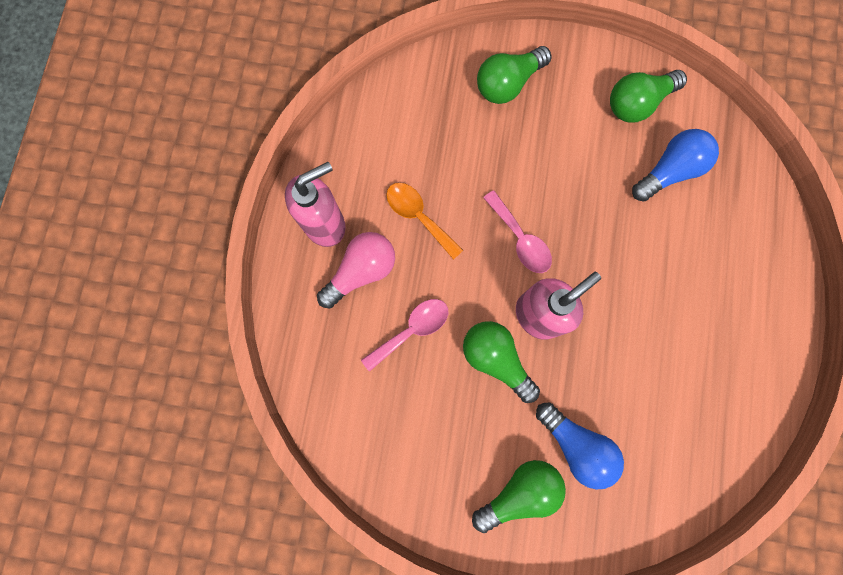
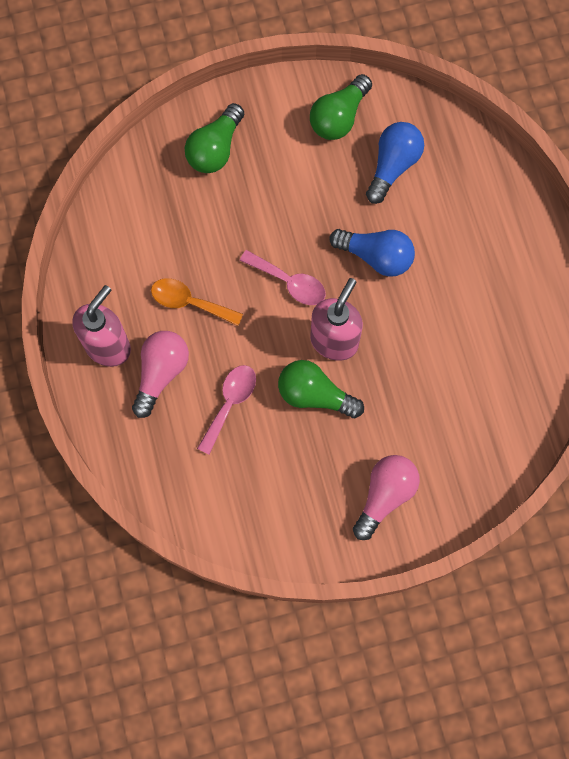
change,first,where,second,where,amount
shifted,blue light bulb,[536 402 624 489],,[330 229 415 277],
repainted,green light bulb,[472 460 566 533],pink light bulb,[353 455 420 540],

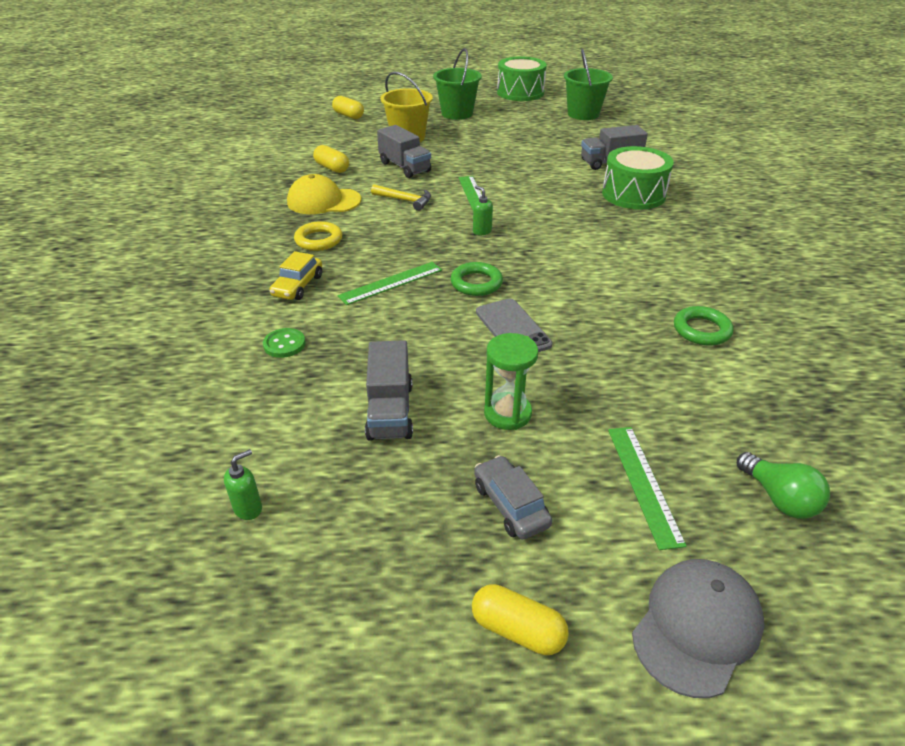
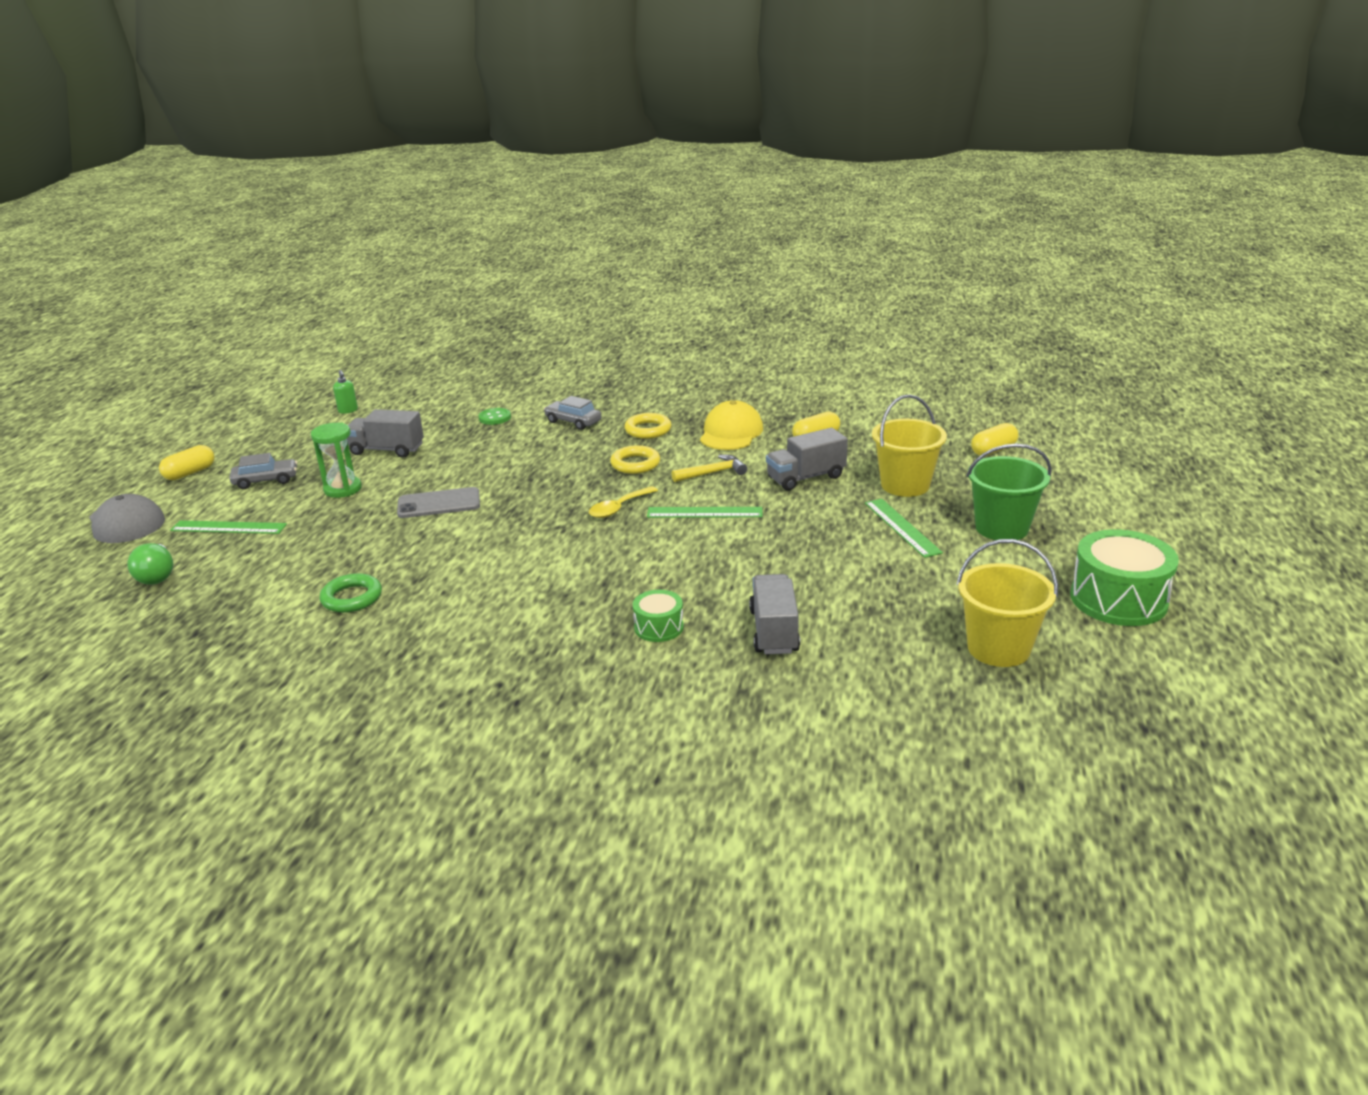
change,first,where,second,where,amount
repainted,green bucket,[564 49 613 120],yellow bucket,[957 539 1058 667],
scaled,green drum,[602 146 674 210],,[633 590 684 642],x0.53
rotated,yellow hammer,[371 184 431 211],,[672 454 747 482],150 degrees counterclockwise
swapped,green soap dispenser,[473 186 493 235],yellow spoon,[589 486 658 518],
repainted,yellow car,[269 251 322 300],grey car,[544 396 601 430],
shifted,green ruler,[338 262 442 305],,[865 499 943 558],
gone,green ring,[450 262 503 296],,,
rotated,green light bulb,[737 452 830 519],,[127 543 173 585],90 degrees counterclockwise
new,,,yellow ring,[610 445 660 474],

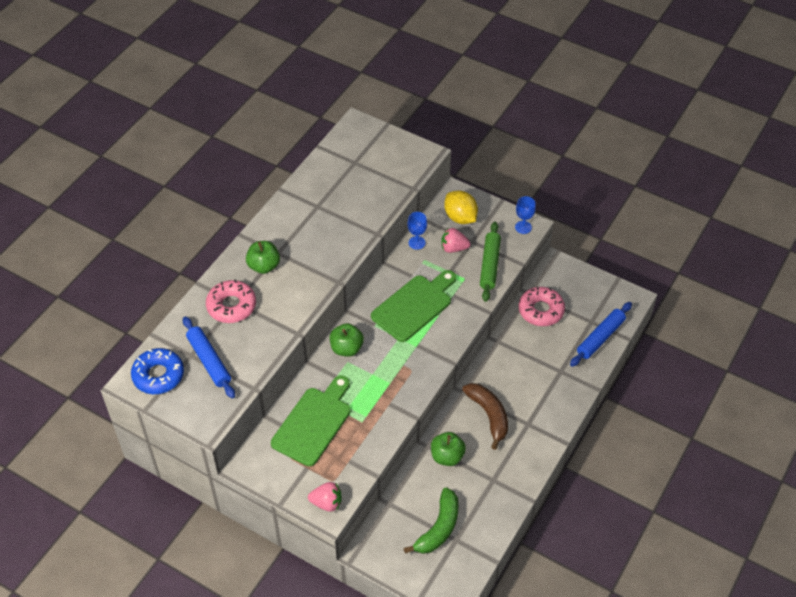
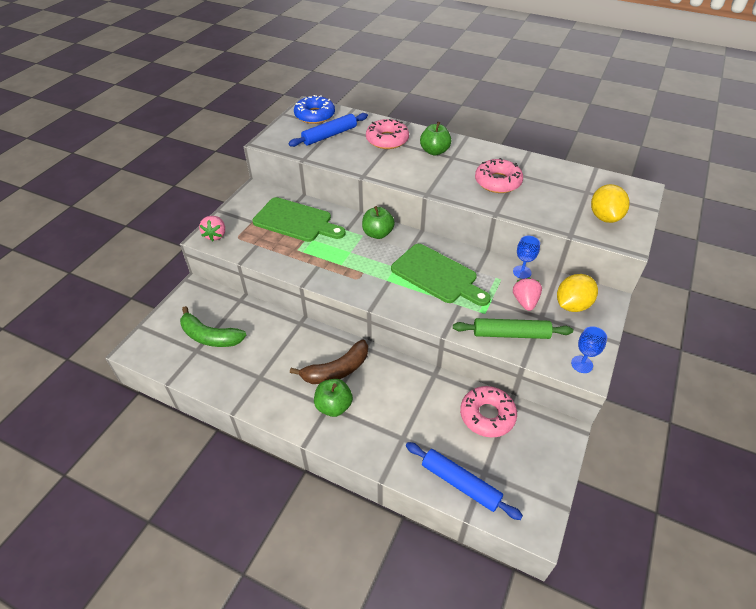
change,first,where,second,where,amount
shifted,green apple,[431 432 466 466],,[314 379 353 417],
new,,,pink donut,[475 158 523 193],
new,,,yellow lemon,[591 184 630 223],

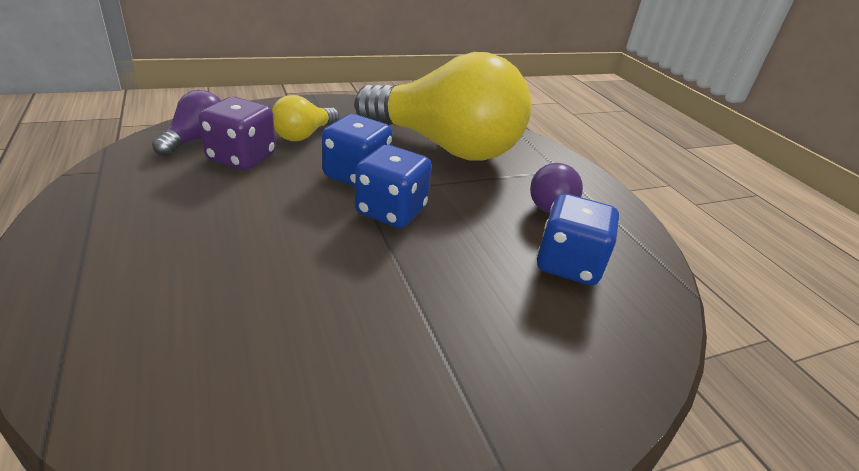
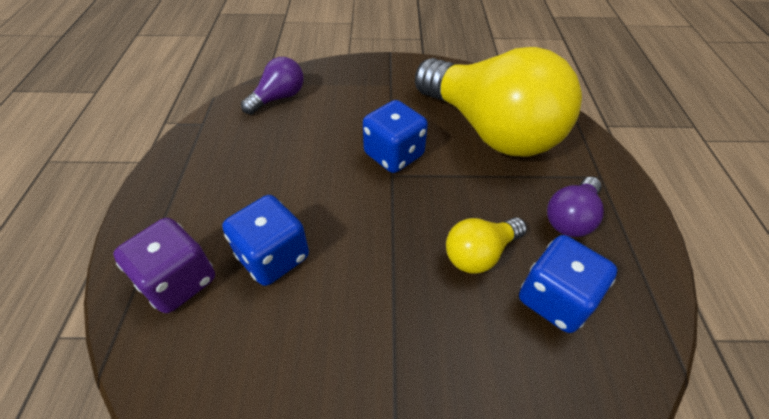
change,first,where,second,where,amount
shifted,yellow light bulb,[272 95 339 141],,[446 217 527 274],
shifted,purple dice,[199 97 276 170],,[113 218 215 313],
shifted,blue dice,[355 145 432 228],,[222 195 309 286],

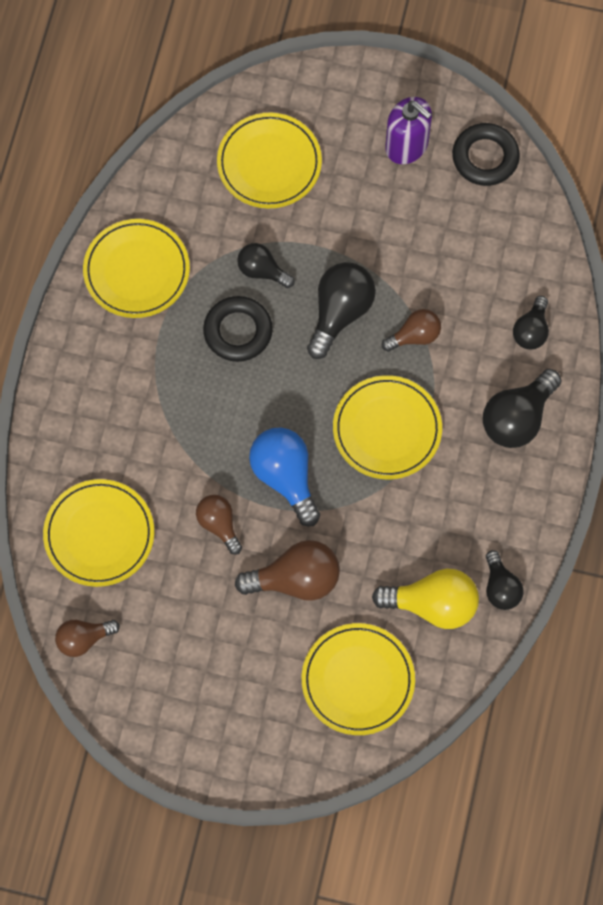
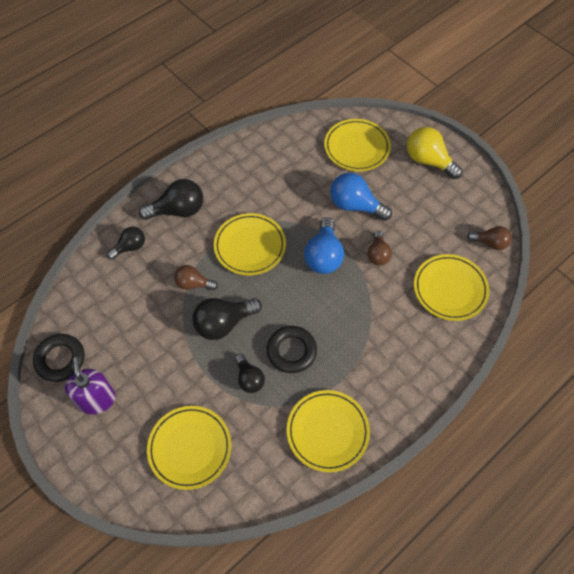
change,first,where,second,where,amount
repainted,brown light bulb,[235 540 340 601],blue light bulb,[330 173 392 221],
gone,black light bulb,[486 550 524 610],,,
shifted,yellow light bulb,[372 568 479 629],,[407 127 462 179],

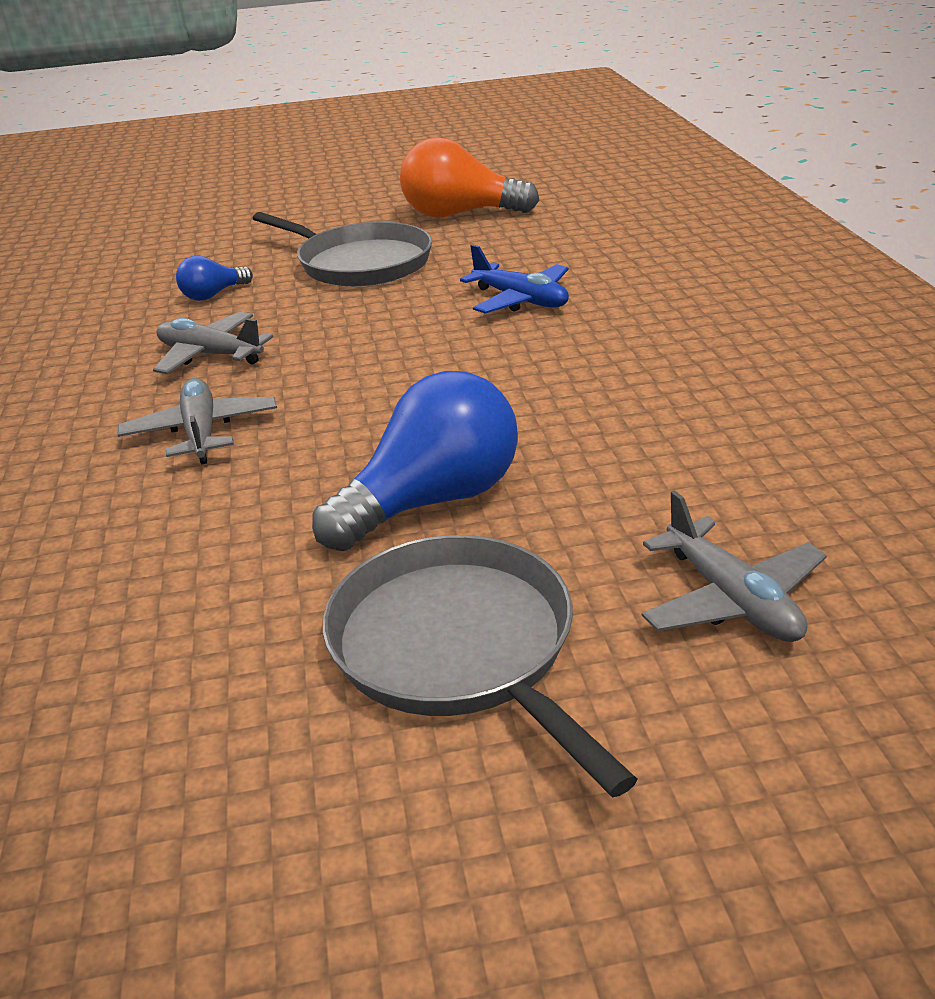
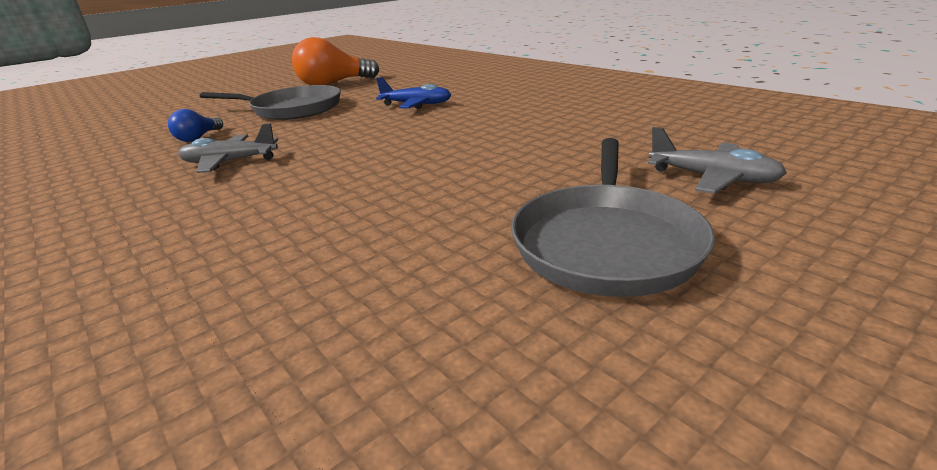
change,first,where,second,where,amount
gone,blue light bulb,[312 371 518 551],,,
gone,grey plane,[117 378 277 465],,,
rotated,grey pan,[323 535 637 798],,[511 138 715 297],105 degrees counterclockwise

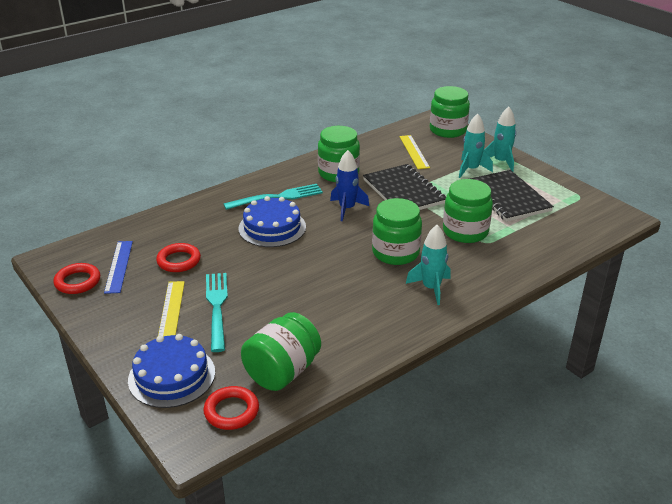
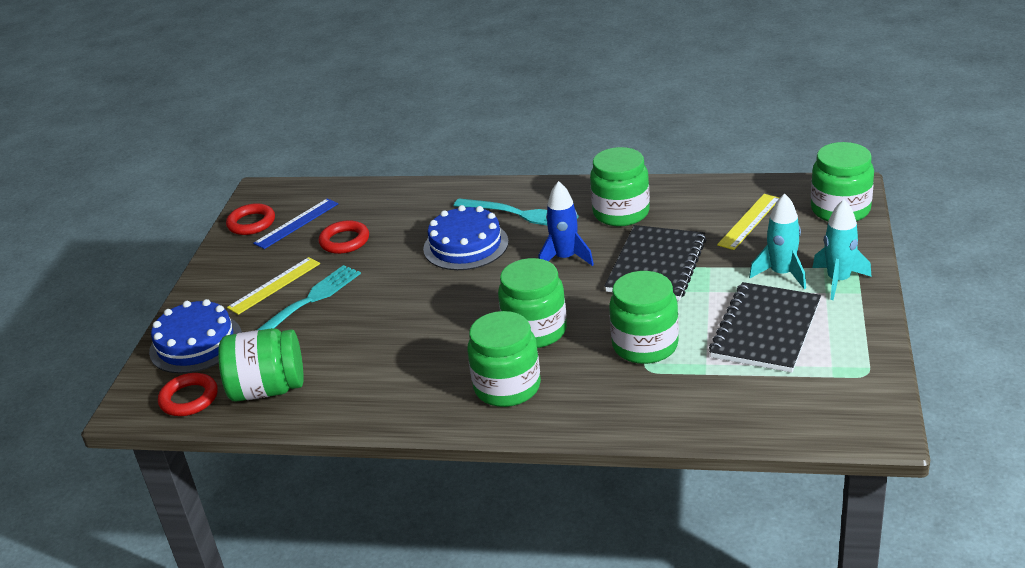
change,first,where,second,where,amount
swapped,turquoise rocket,[406 225 451 305],green jar,[467 311 541 407],

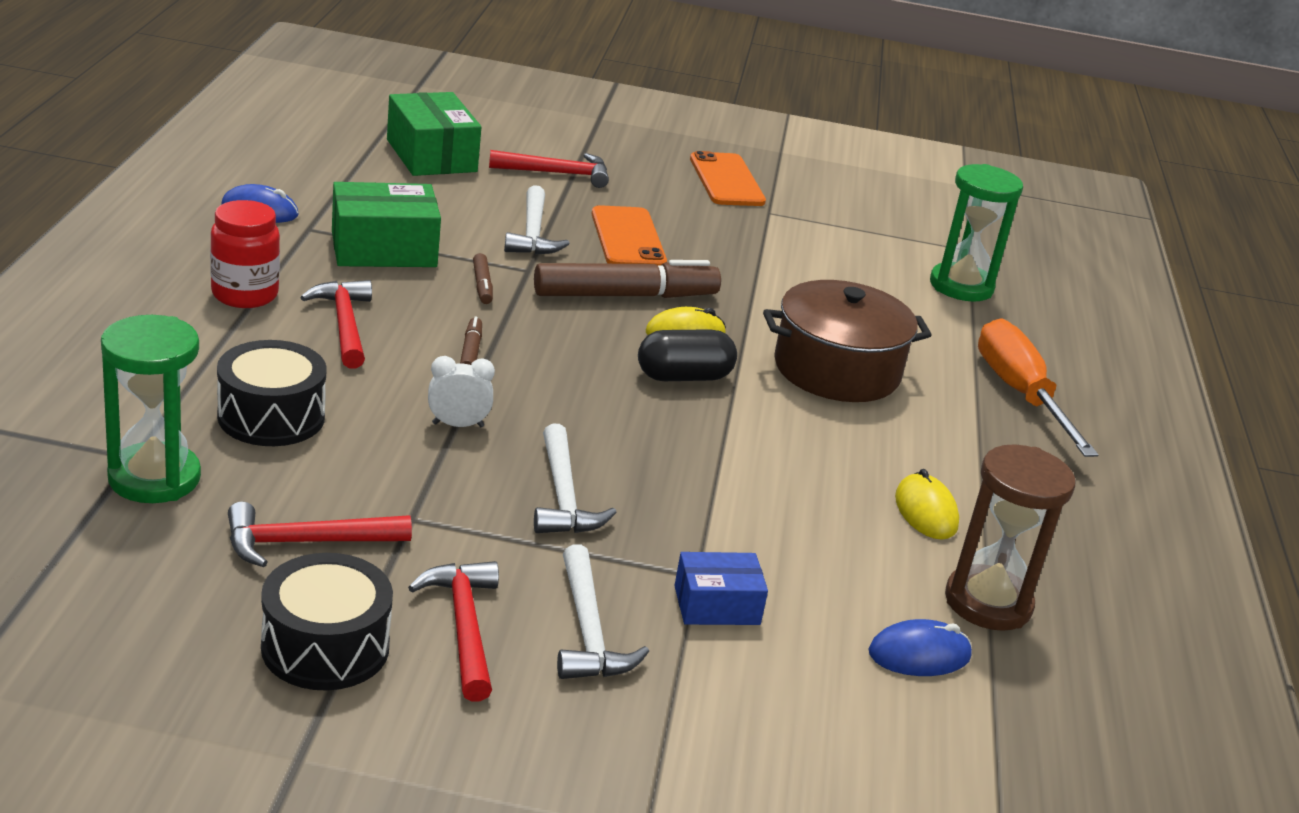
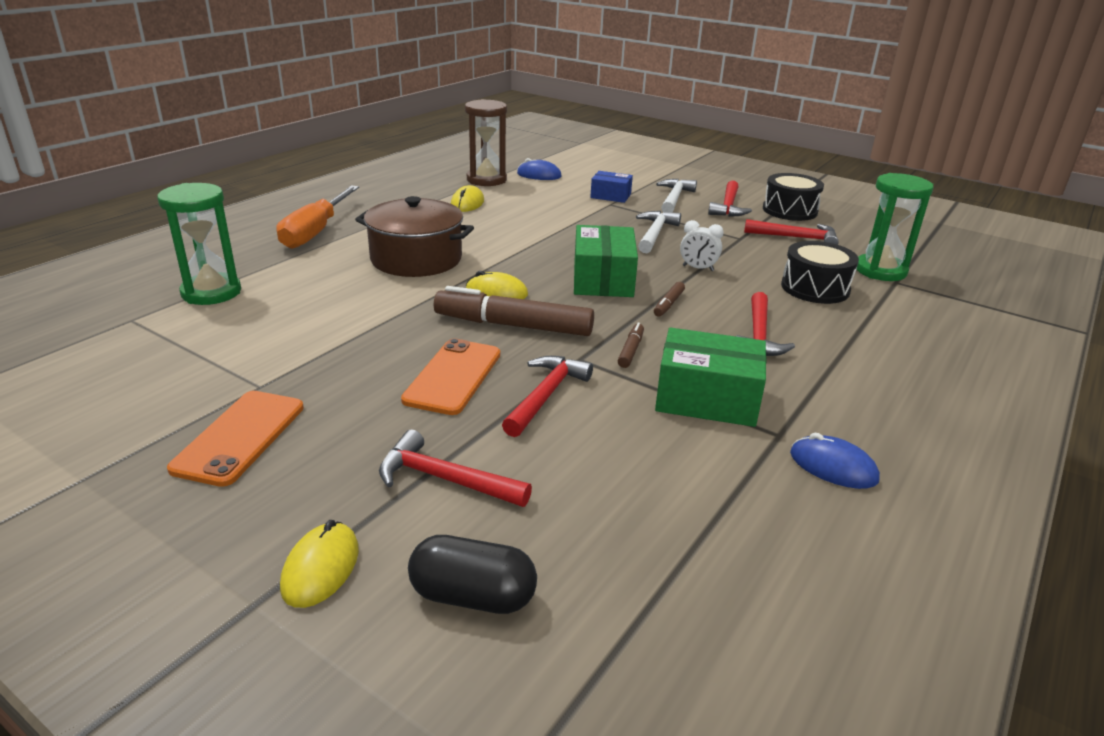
change,first,where,second,where,amount
shifted,green box,[387 92 481 176],,[574 225 638 297],
repainted,white hammer,[504 185 570 255],red hammer,[502 356 593 437],
gone,red jar,[210 200 280 308],,,
shifted,black capsule,[638 329 737 381],,[408 535 537 614],
new,,,yellow mouse,[280 520 359 608],

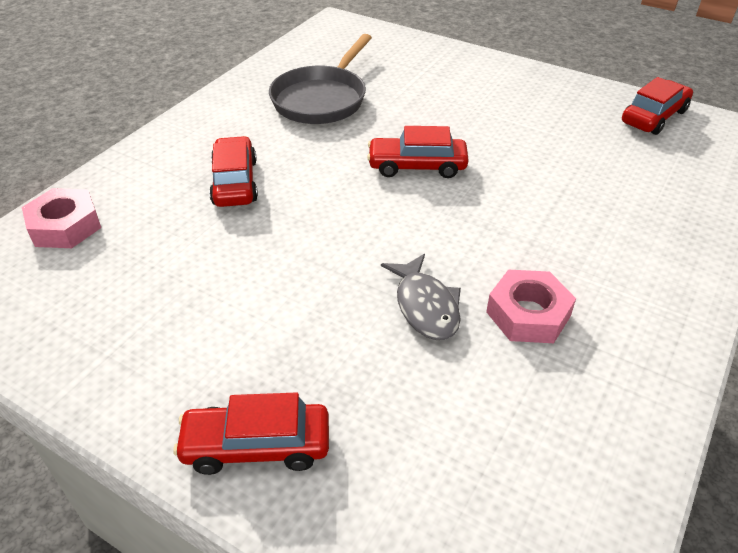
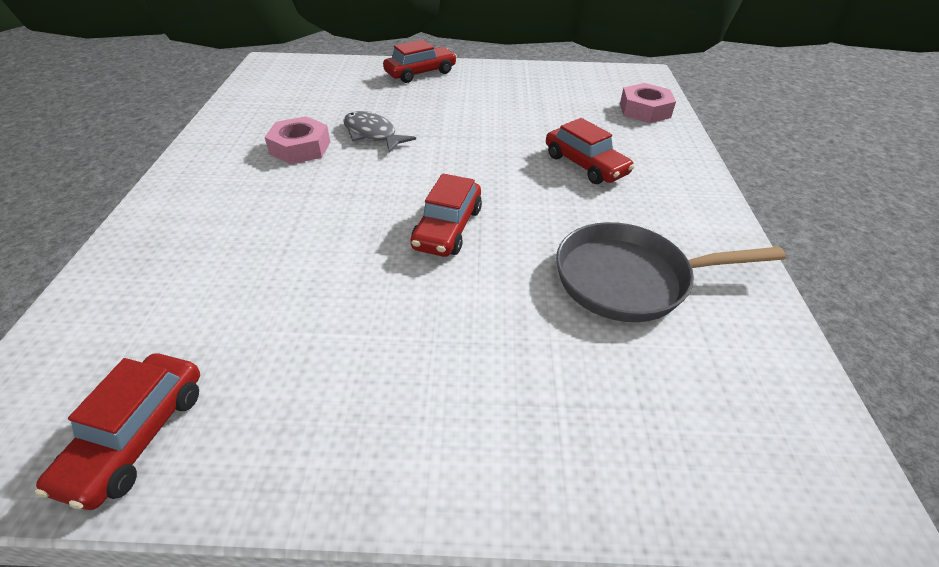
change,first,where,second,where,amount
rotated,grey pan,[269 34 372 124],,[556 222 786 322],90 degrees counterclockwise
rotated,red car,[367 126 469 178],,[410 174 482 257],135 degrees clockwise

